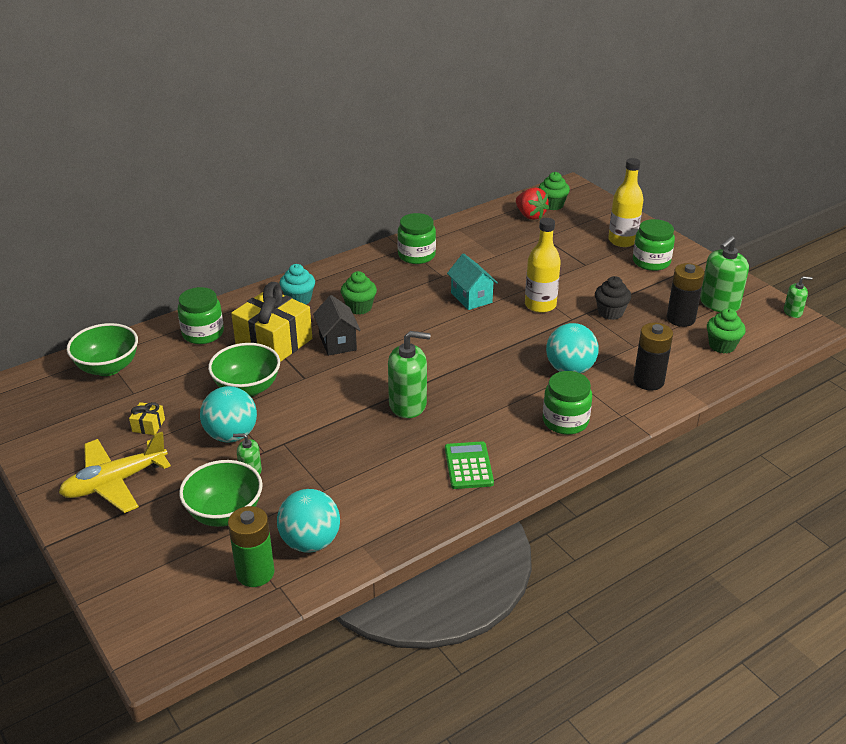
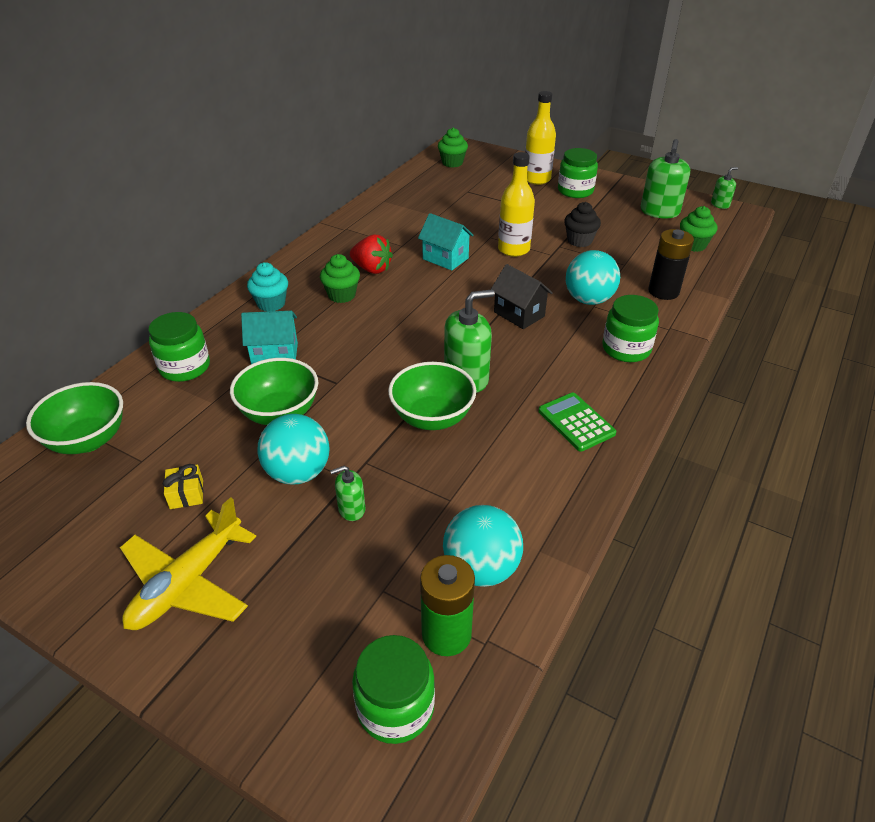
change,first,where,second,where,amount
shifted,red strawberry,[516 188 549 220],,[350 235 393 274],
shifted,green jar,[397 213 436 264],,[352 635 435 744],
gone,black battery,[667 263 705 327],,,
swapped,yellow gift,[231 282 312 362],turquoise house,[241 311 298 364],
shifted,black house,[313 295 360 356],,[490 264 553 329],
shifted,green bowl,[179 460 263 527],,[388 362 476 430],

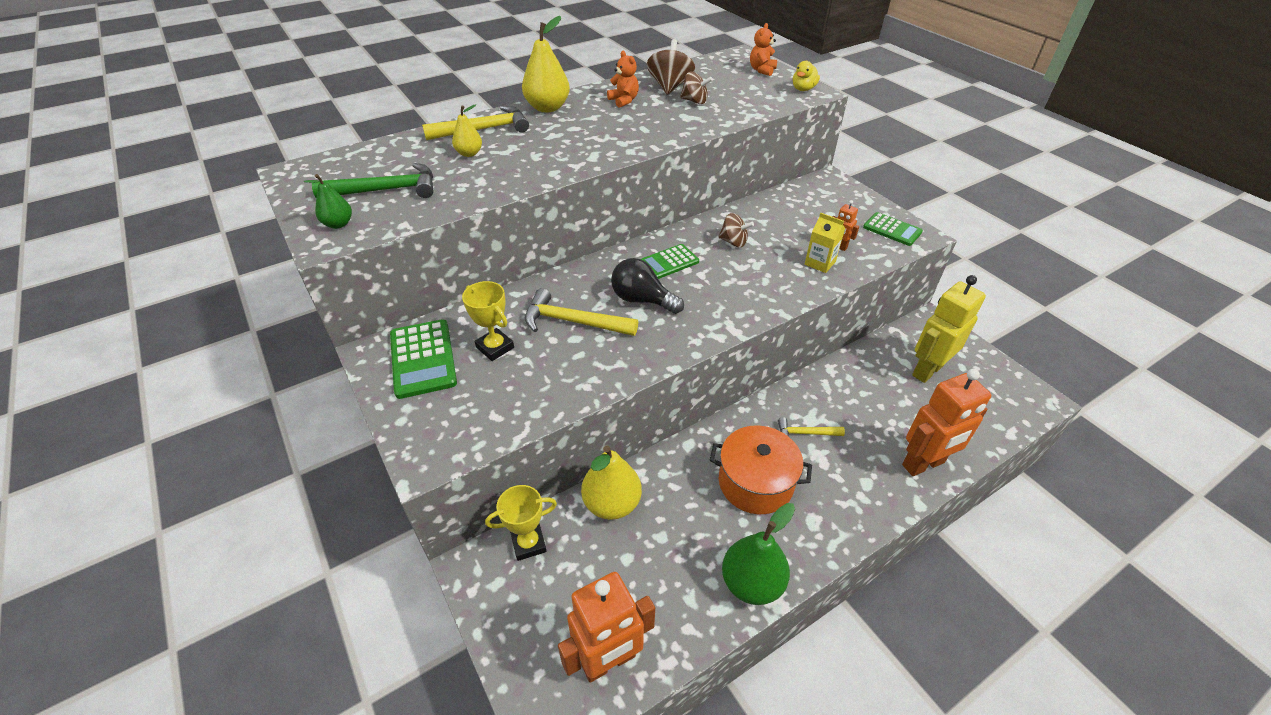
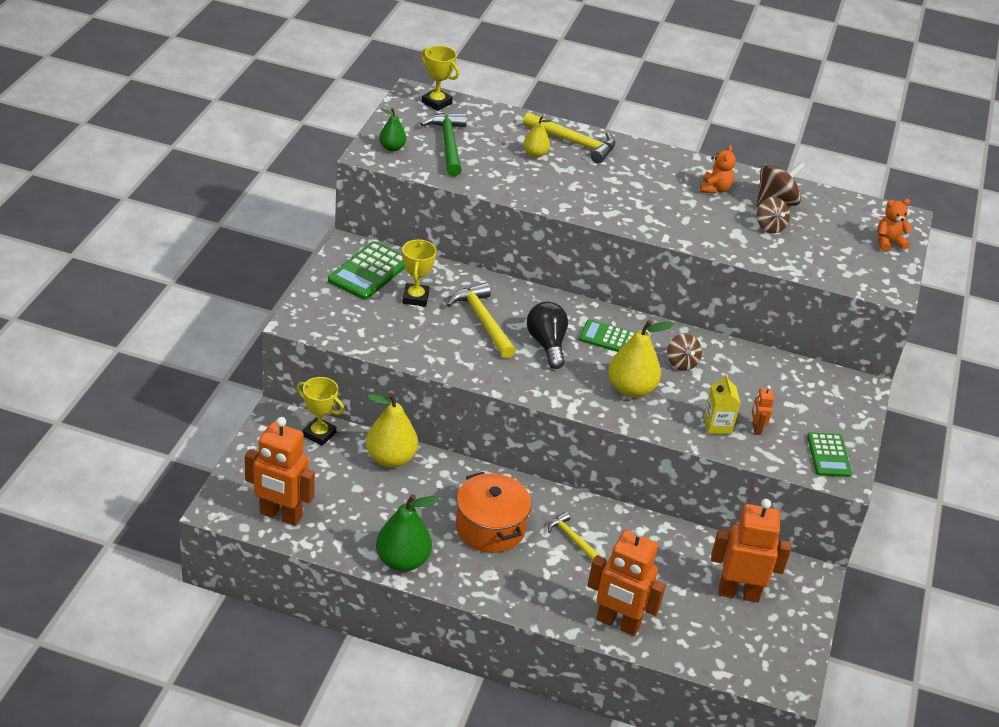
change,first,where,second,where,amount
shifted,yellow pear,[522 16 570 113],,[608 320 674 398],
gone,yellow duck,[793 61 820 91],,,
rotated,green hammer,[312 163 434 198],,[420 113 467 176],135 degrees counterclockwise
repainted,yellow robot,[912 275 986 383],orange robot,[711 499 791 602],
new,,,yellow trophy,[421 46 459 111],

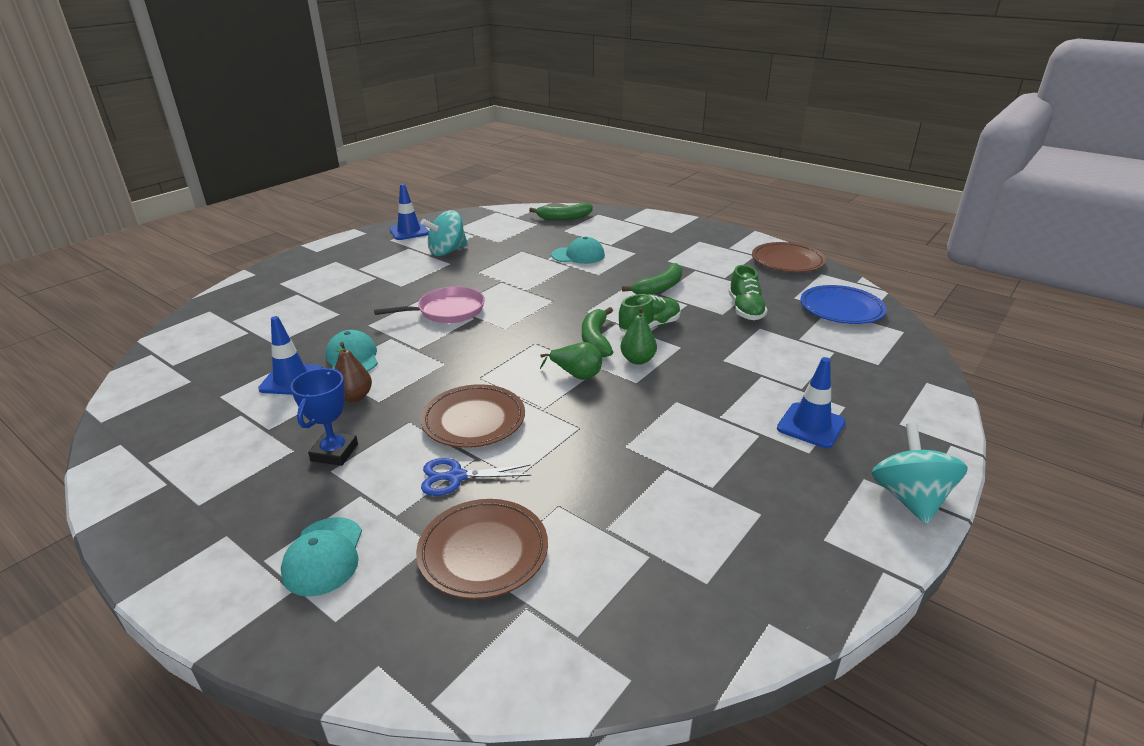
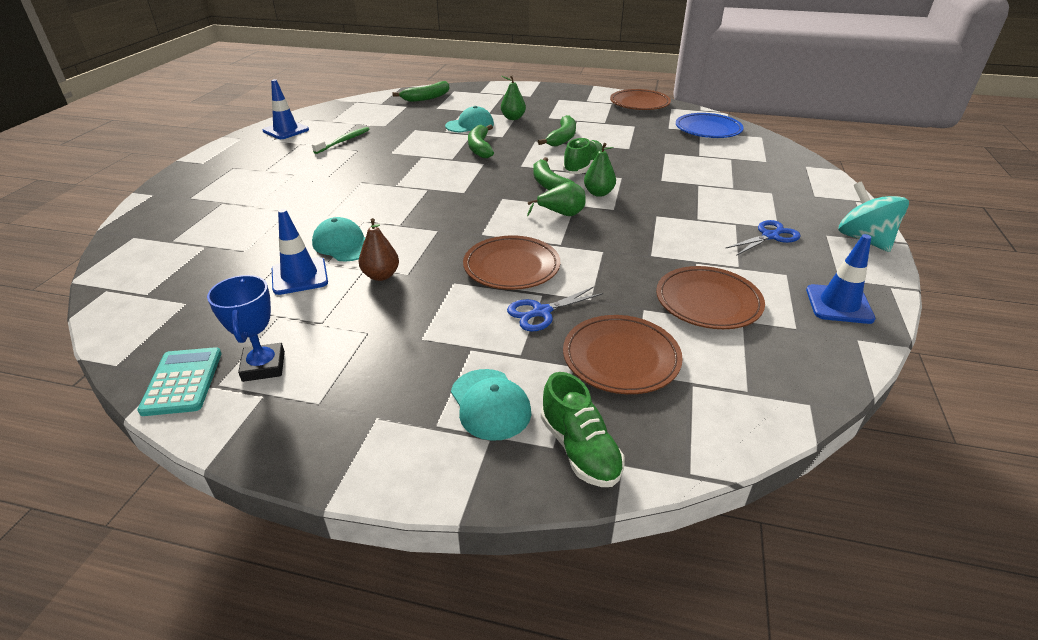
change,first,where,second,where,amount
swapped,turquoise spinning top,[421 210 468 256],green toothbrush,[312 127 369 154],
shifted,green shoe,[728 265 768 320],,[541 372 624 487],
gone,pink pan,[374 286 485 323],,,
shifted,blue traffic cone,[777 357 846 448],,[806 234 875 324],
shifted,blue trophy,[290 368 358 466],,[207 275 285 382],
new,,,green pear,[501 75 526 120],
new,,,green banana,[468 124 494 158],
new,,,blue scissors,[725 220 801 256],
new,,,brown plate,[656 266 765 329],
new,,,turquoise calculator,[137 347 222 416],

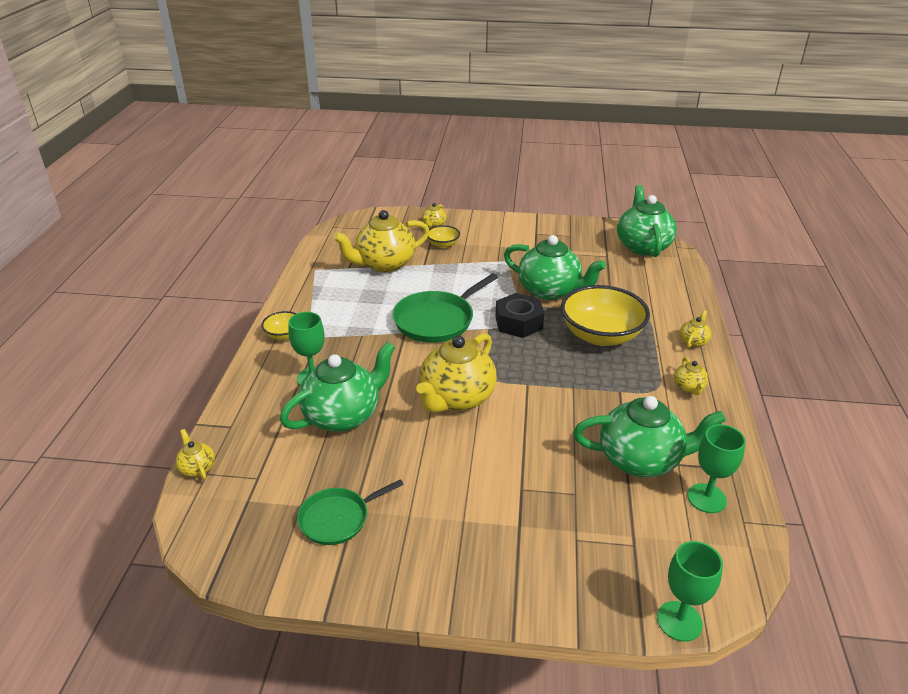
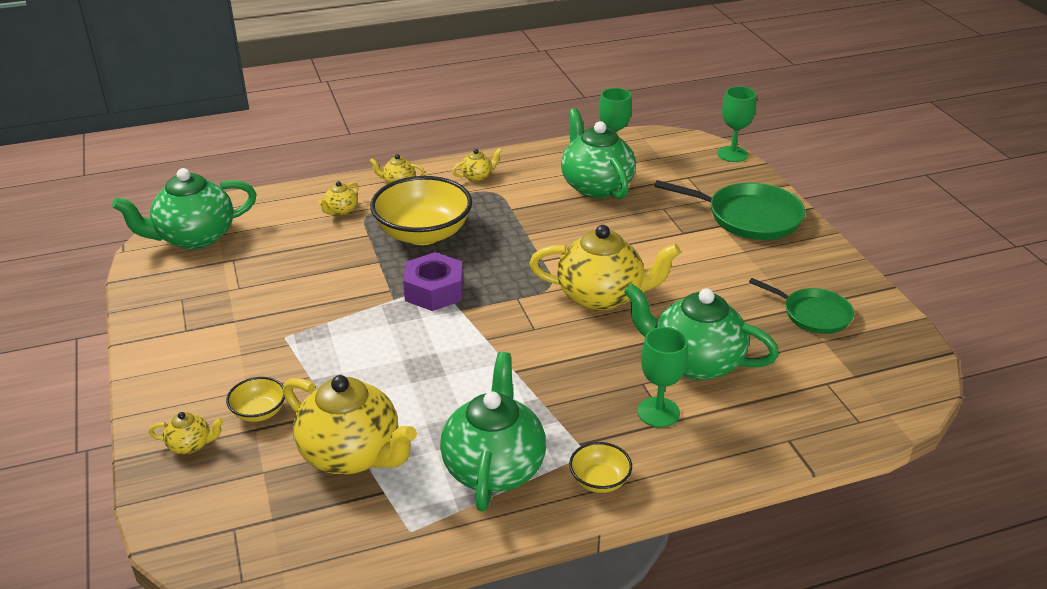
change,first,where,second,where,amount
shifted,green teapot,[504 235 606 300],,[440 352 546 511],
shifted,green pan,[392 273 498 343],,[655 180 806 240],
repainted,black nut,[495 293 544 338],purple nut,[403 252 463 311],
shifted,yellow teapot,[176 429 215 480],,[318 181 359 215],

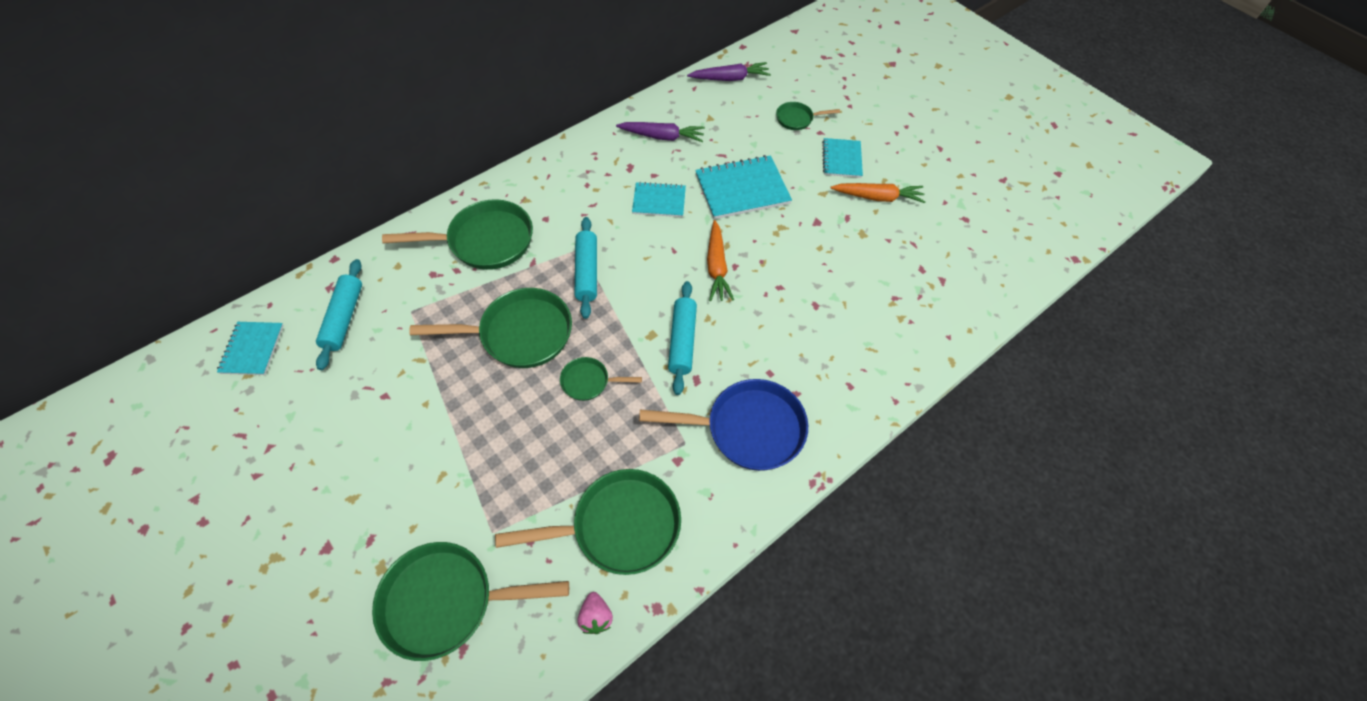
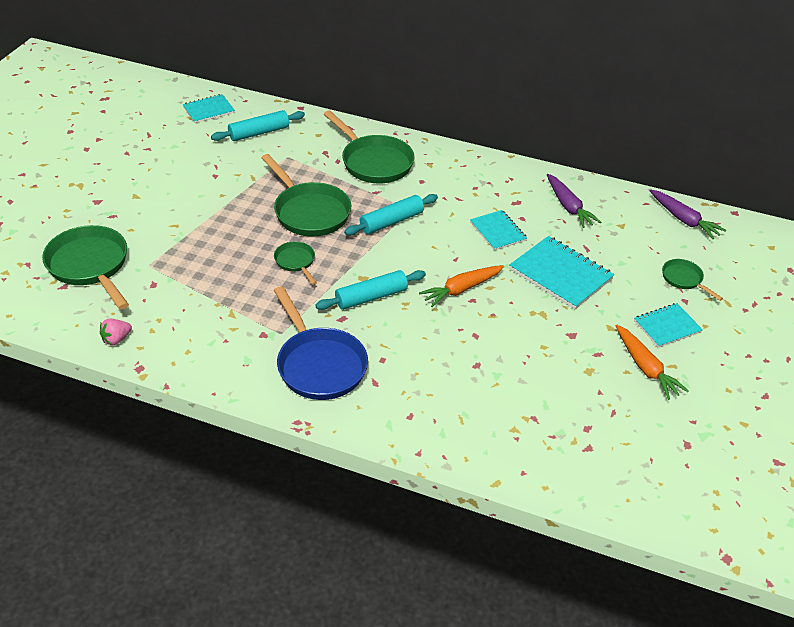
change,first,where,second,where,amount
gone,green pan,[495 469 681 575],,,

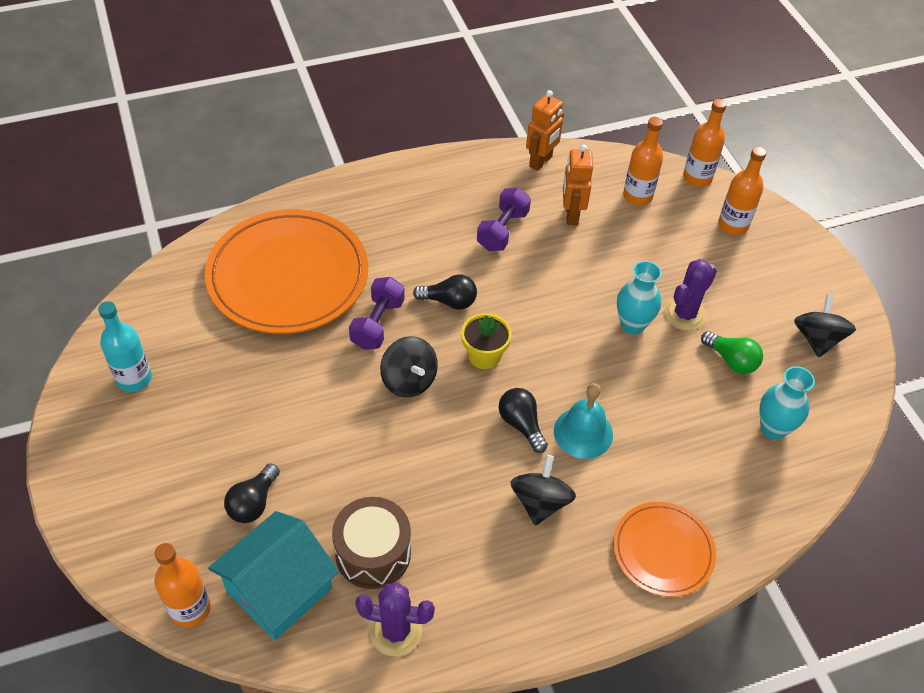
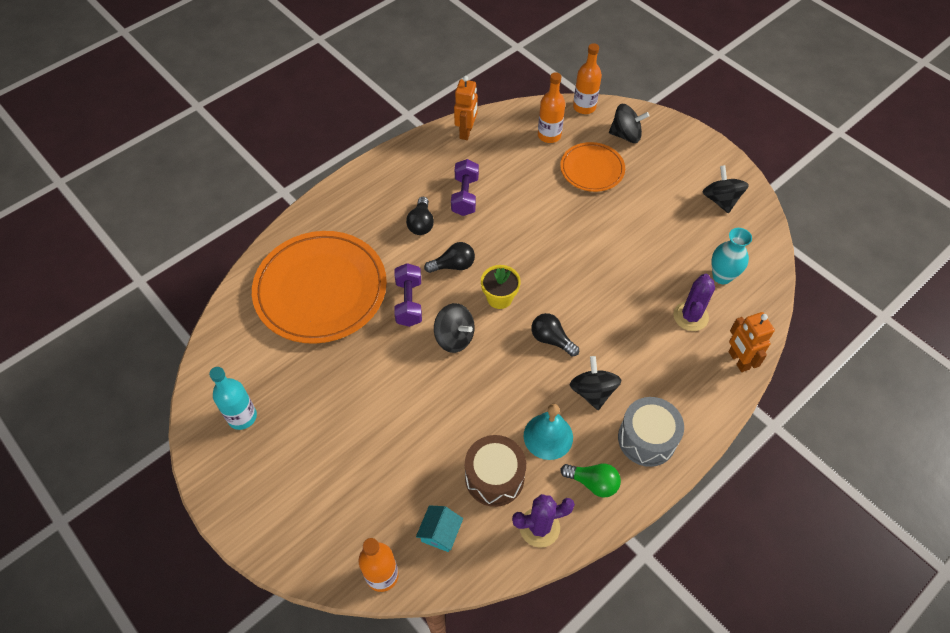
change,first,where,second,where,amount
shifted,orange robot,[563 144 593 225],,[728 312 775 372],
swapped,orange bottle,[718 147 767 235],black spinning top,[609 104 649 143],
shifted,purple cactus,[664 259 717 331],,[673 274 715 331],
gone,turquoise vase,[617 261 661 334],,,
shifted,green light bulb,[701 331 763 374],,[560 464 621 498],
shifted,turquoise bell,[554 383 613 459],,[524 404 573 460],
shifted,black light bulb,[224 463 280 523],,[406 197 434 235],
shifted,orange plate,[613 502 716 597],,[560 142 625 192],
scaled,turquoise house,[208 511 339 640],,[416 505 463 552],x0.50
new,,,grey drum,[618 397 684 467],

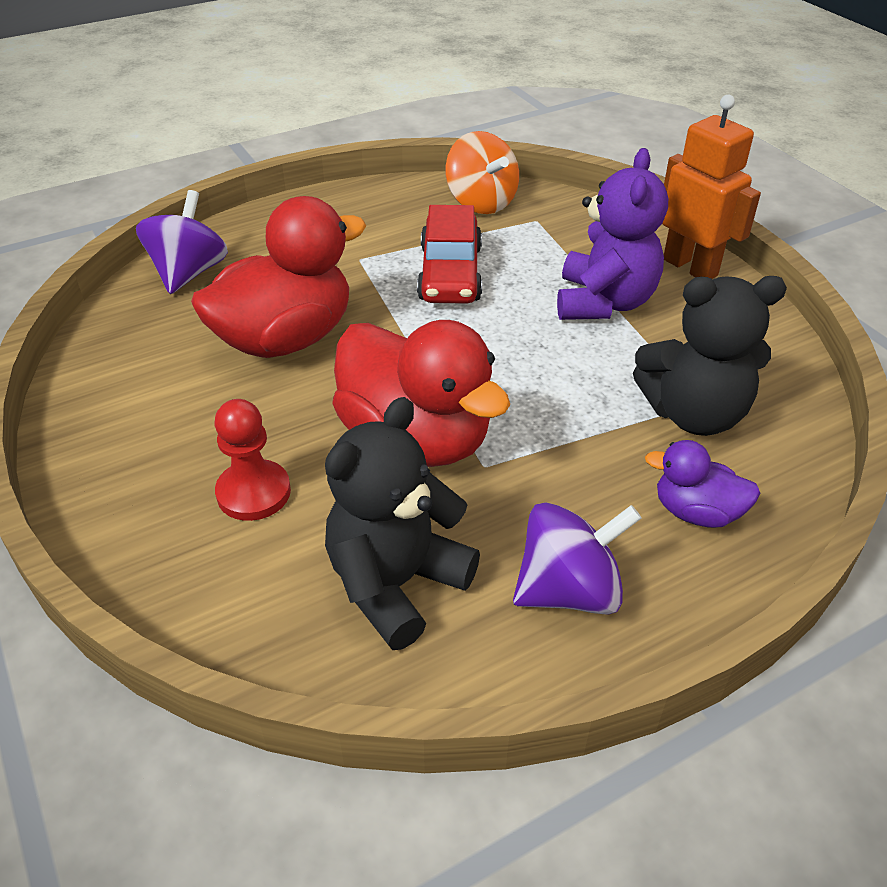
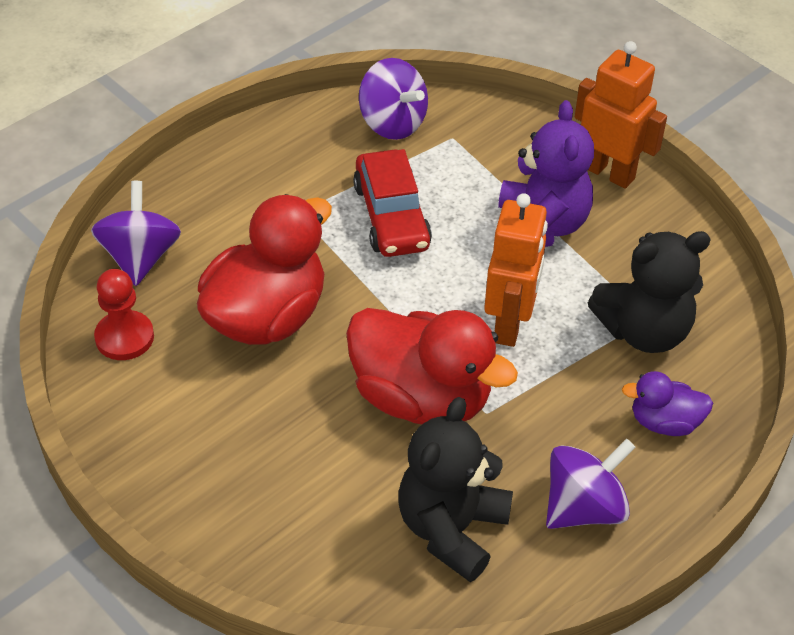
change,first,where,second,where,amount
repainted,orange spinning top,[445 131 519 214],purple spinning top,[359 58 428 140],
shifted,red pawn,[215 399 291 521],,[94 269 154 360],
new,,,orange robot,[484 193 548 347],

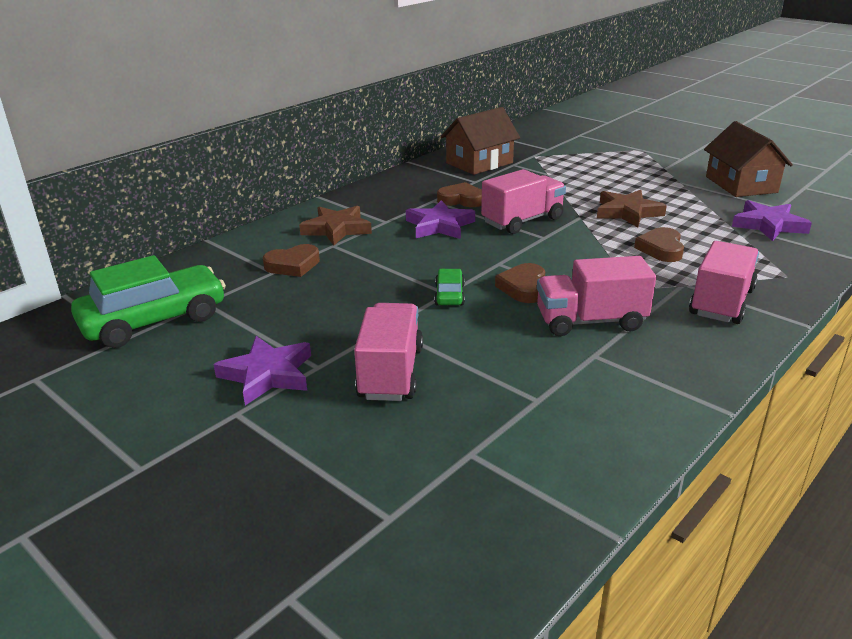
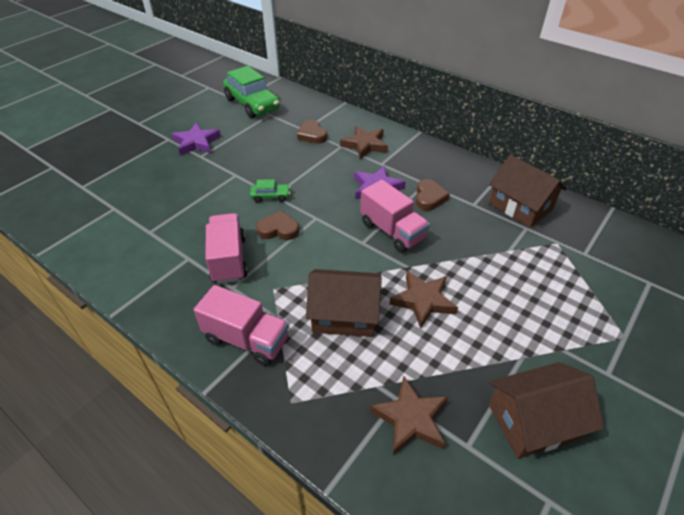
change,first,where,second,where,amount
repainted,purple star,[732 200 812 241],brown star,[370 376 448 455],
swapped,brown heart,[634 227 684 262],brown house,[306 269 382 337],
gone,pink truck,[354 303 423 401],,,

